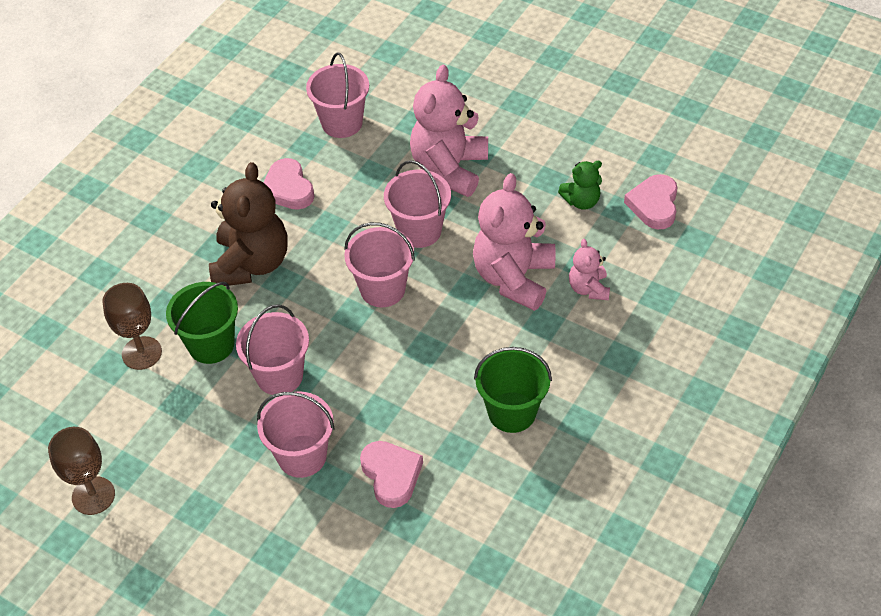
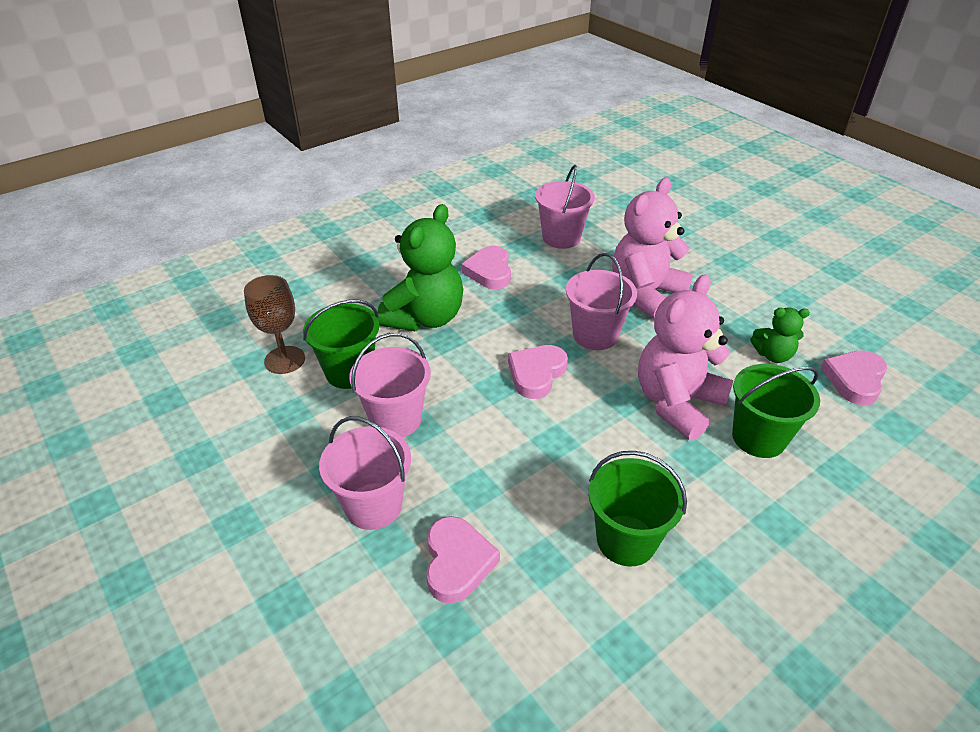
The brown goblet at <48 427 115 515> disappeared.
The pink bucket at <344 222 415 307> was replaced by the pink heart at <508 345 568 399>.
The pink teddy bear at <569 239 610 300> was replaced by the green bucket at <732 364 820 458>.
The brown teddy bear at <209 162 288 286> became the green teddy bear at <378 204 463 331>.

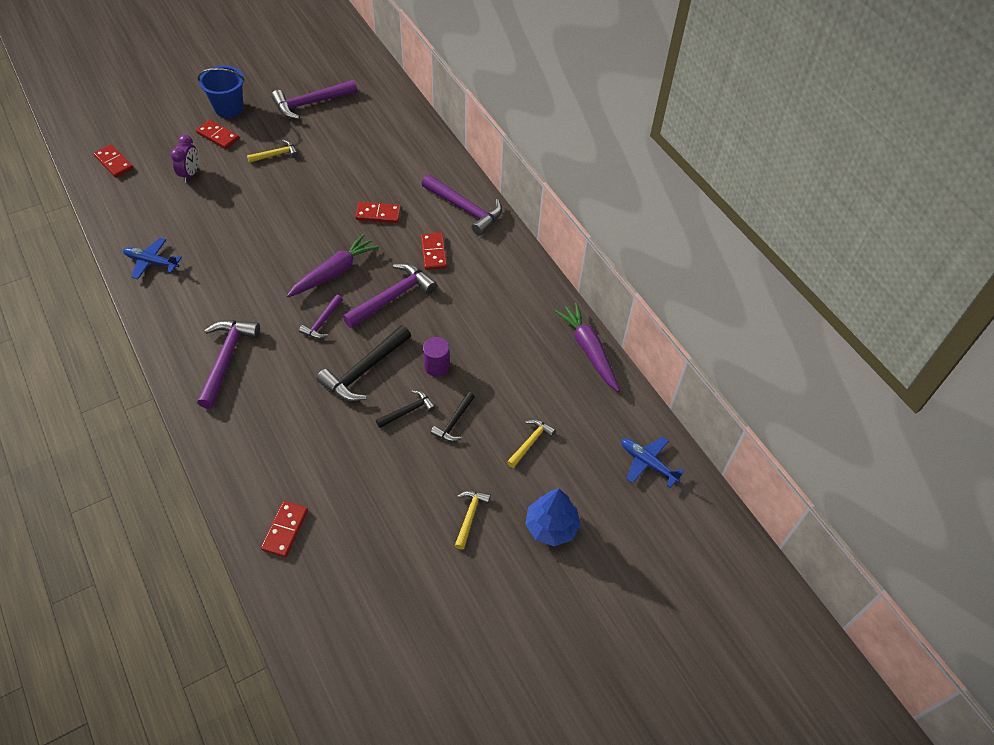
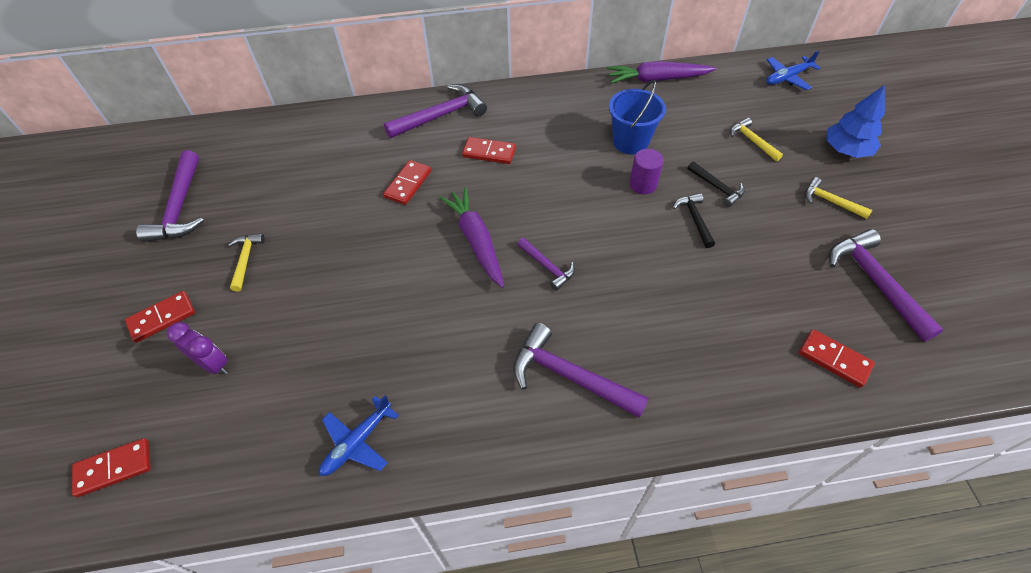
The black hammer at <316 325 411 401> disappeared.
The blue bucket moved from <198 66 245 118> to <609 80 666 154>.
The purple hammer moved from <343 263 437 328> to <829 229 943 342>.

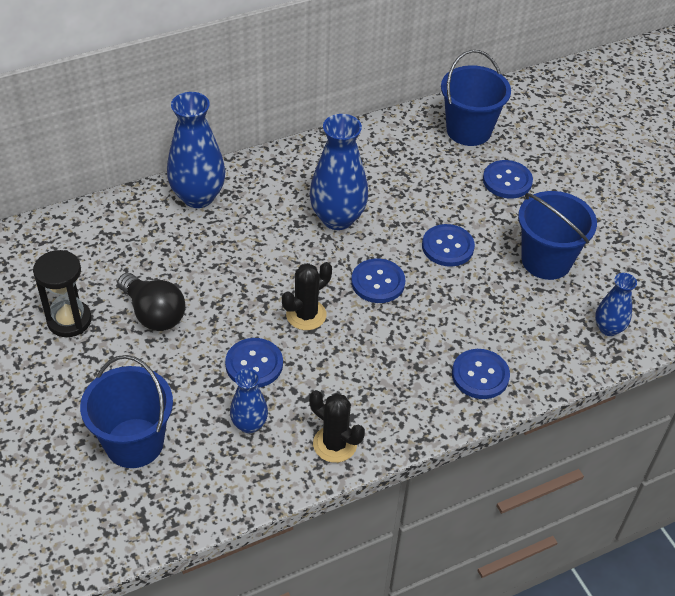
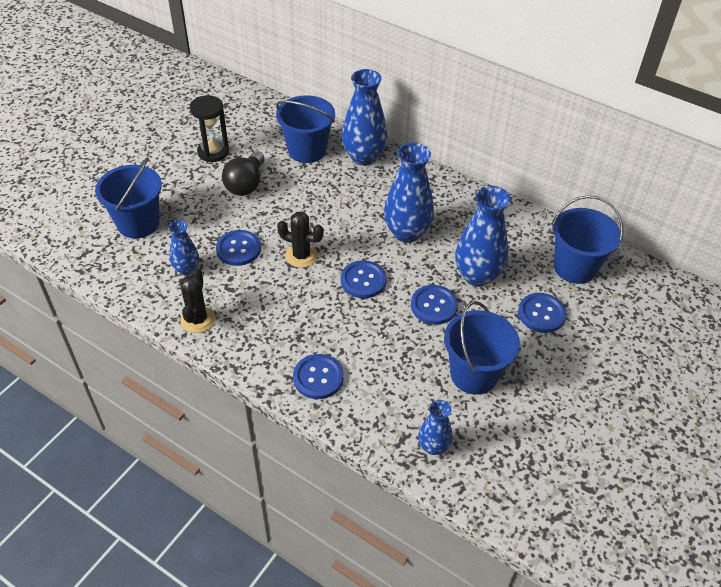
The blue bucket at <276 95 335 163> appeared.
The blue vase at <455 185 511 287> appeared.

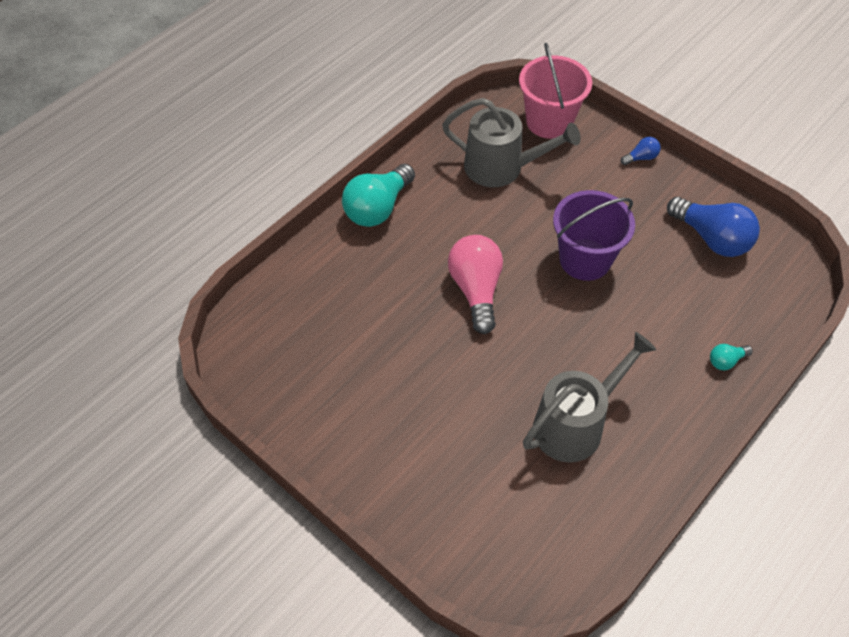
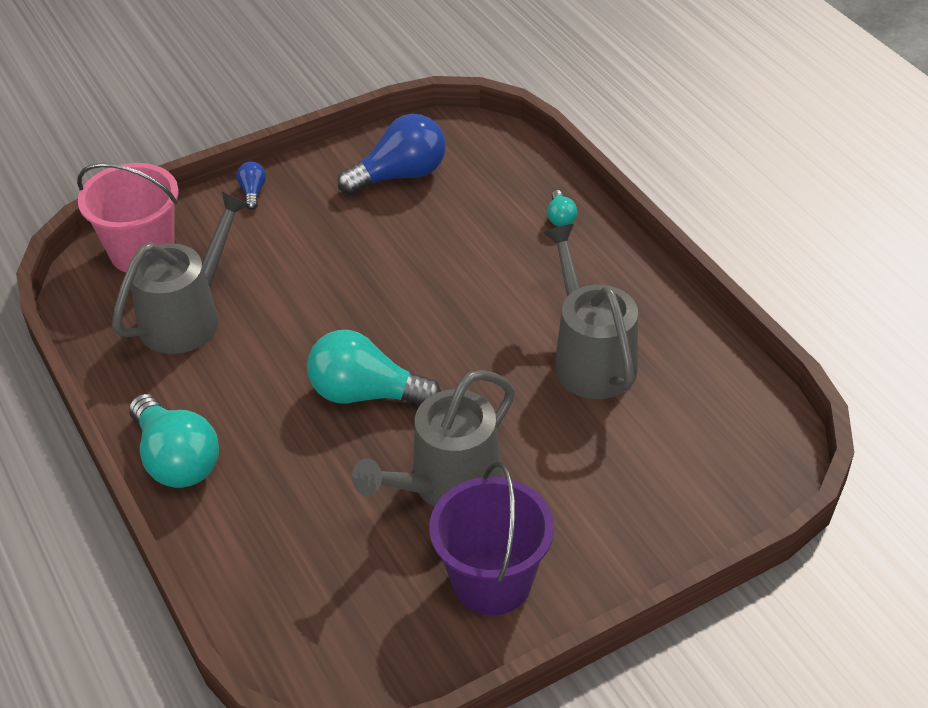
The grey watering can at <352 370 515 507> appeared.
The purple bucket moved from <553 190 635 281> to <429 461 554 615>.
The pink light bulb at <448 235 503 334> became the turquoise light bulb at <307 330 441 406>.

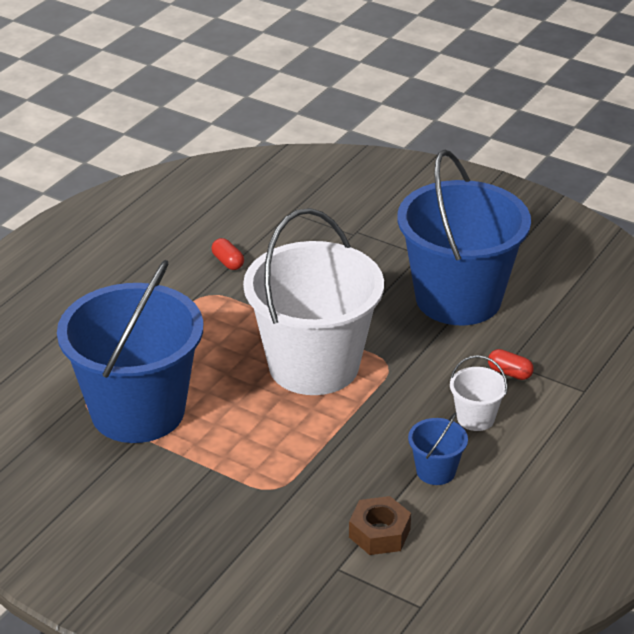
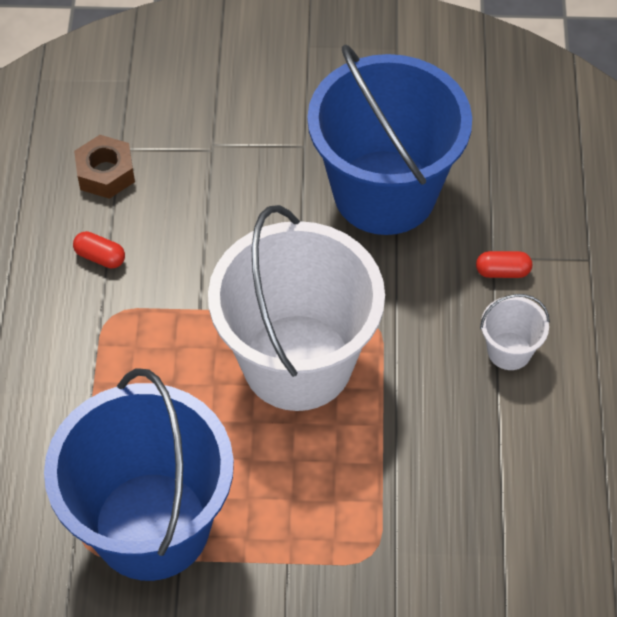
The blue bucket at <408 412 468 485> disappeared.
The brown nut moved from <349 496 411 555> to <74 135 135 199>.

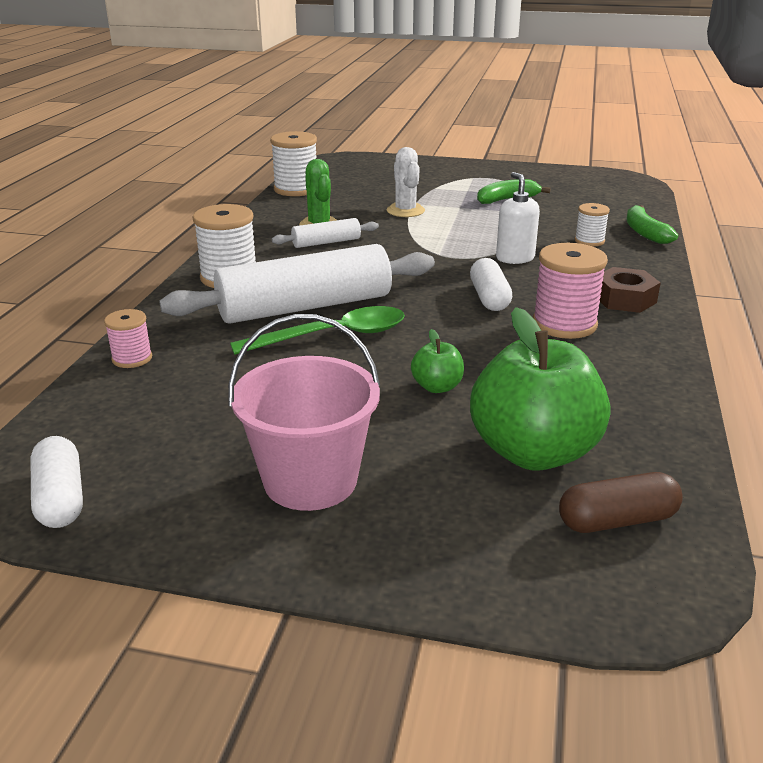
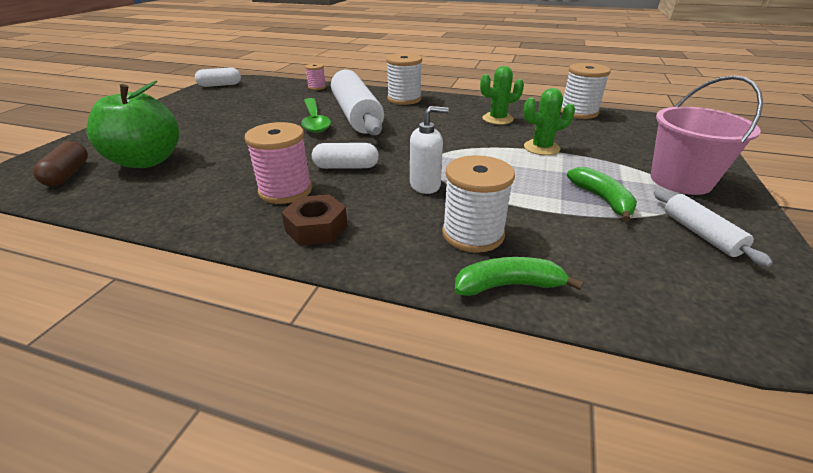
The green apple at <411 329 464 393> disappeared.
The pink bucket moved from <228 314 380 511> to <650 75 763 195>.
The white rolling pin moved from <272 218 379 248> to <654 190 773 267>.
The white cactus at <387 147 425 217> became the green cactus at <523 88 575 155>.
The white spool at <575 203 610 247> changed to 1.75 times the size.

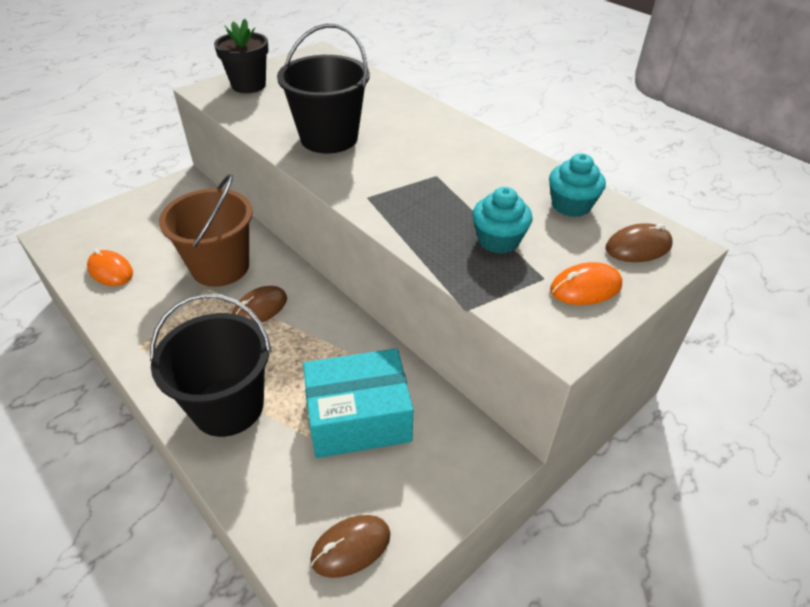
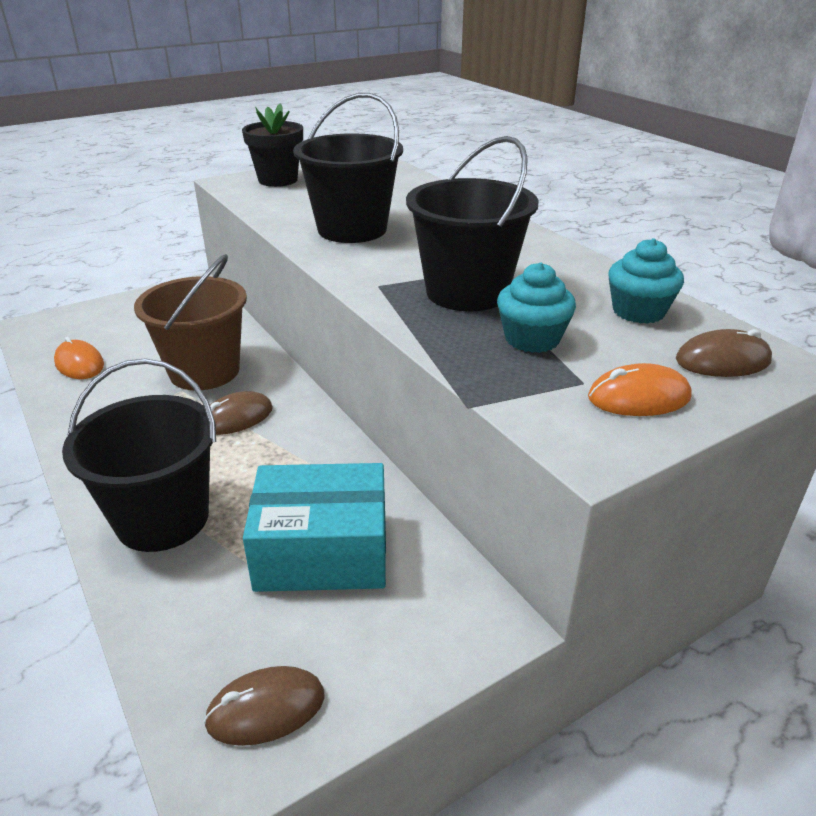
The black bucket at <406 136 539 311> appeared.

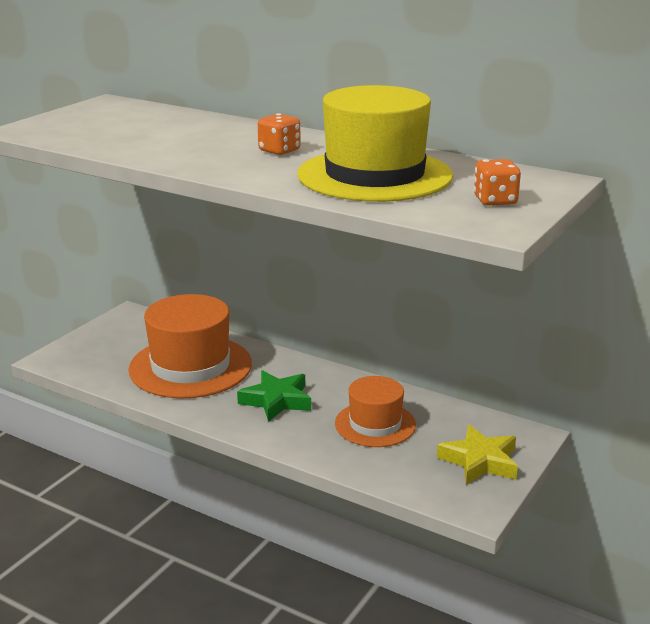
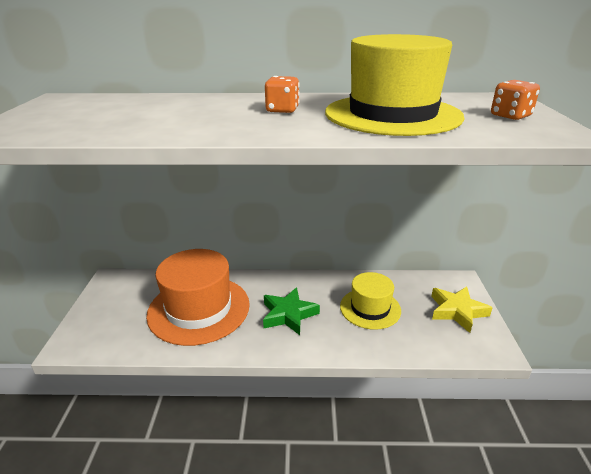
The orange hat at <335 376 416 447> became the yellow hat at <340 272 401 330>.

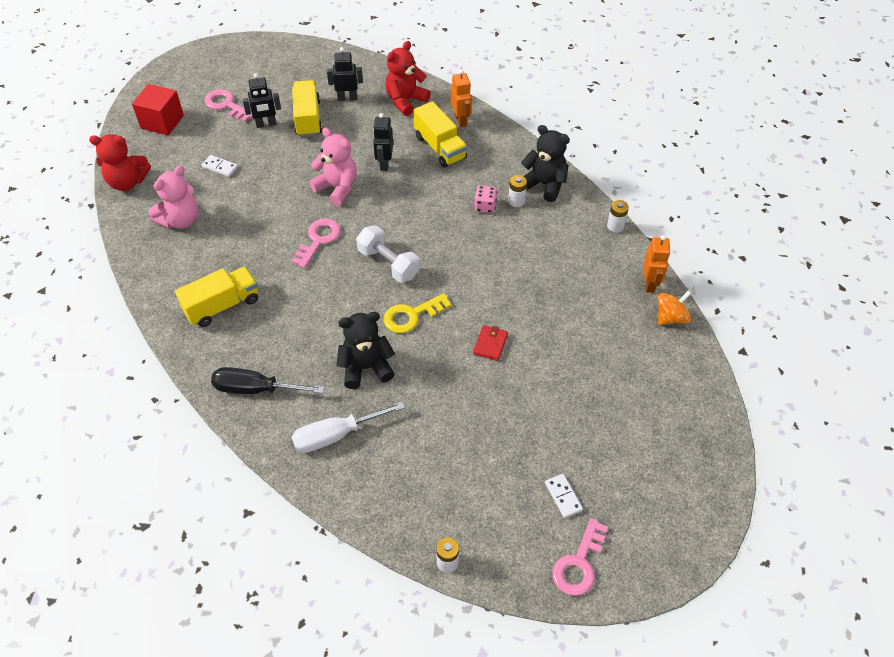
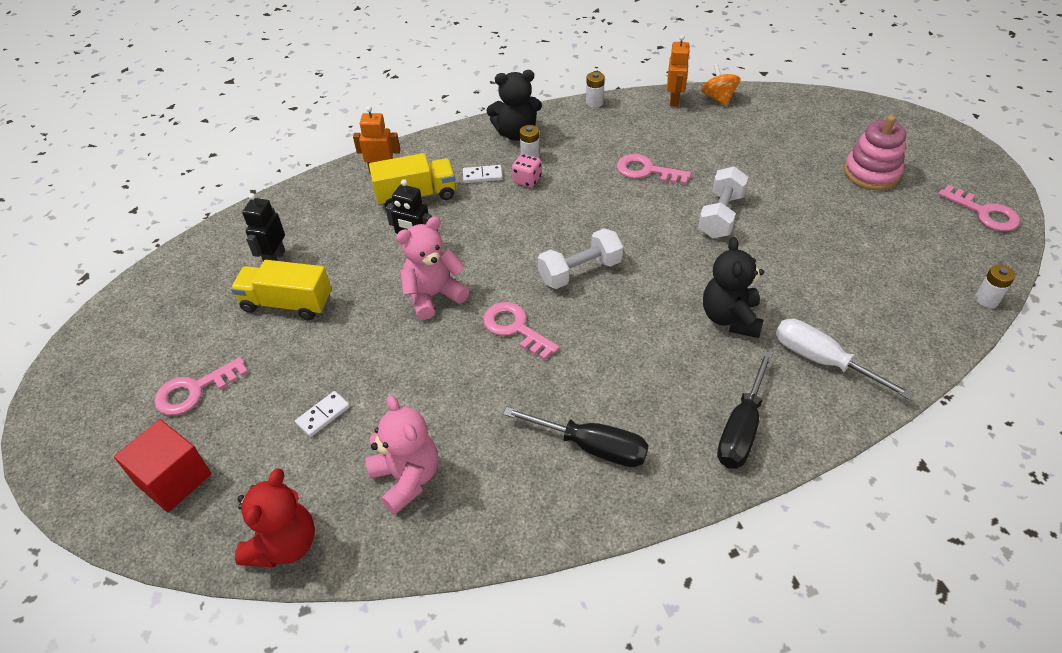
The black robot at <242 73 281 128> disappeared.
The yellow key at <384 293 451 333> disappeared.
The red teddy bear at <385 41 431 116> disappeared.
The pink key at <617 154 691 185> appeared.
The pink stacking toy at <844 115 906 190> appeared.
The white domino moved from <545 474 583 518> to <463 165 503 183>.
The yellow truck at <175 267 258 327> was replaced by the black screwdriver at <503 407 649 467>.
The red wallet at <473 325 508 361> was replaced by the white dumbbell at <698 166 748 238>.
The white screwdriver at <292 401 405 453> turned 135 degrees clockwise.
The black teddy bear at <521 125 570 202> turned 150 degrees counterclockwise.
The orange robot at <644 235 670 293> turned 75 degrees clockwise.

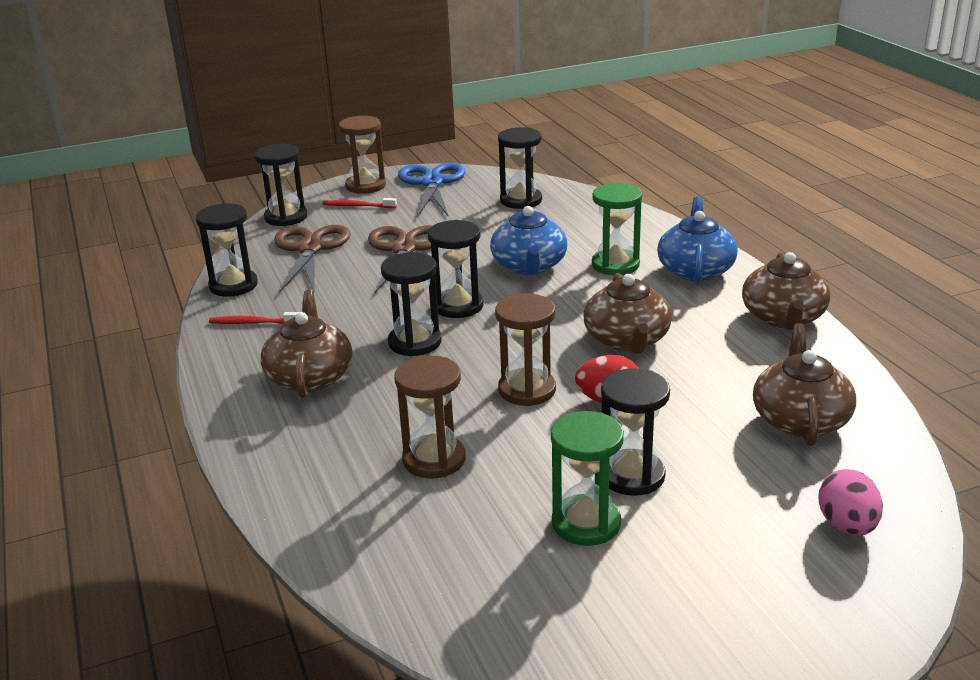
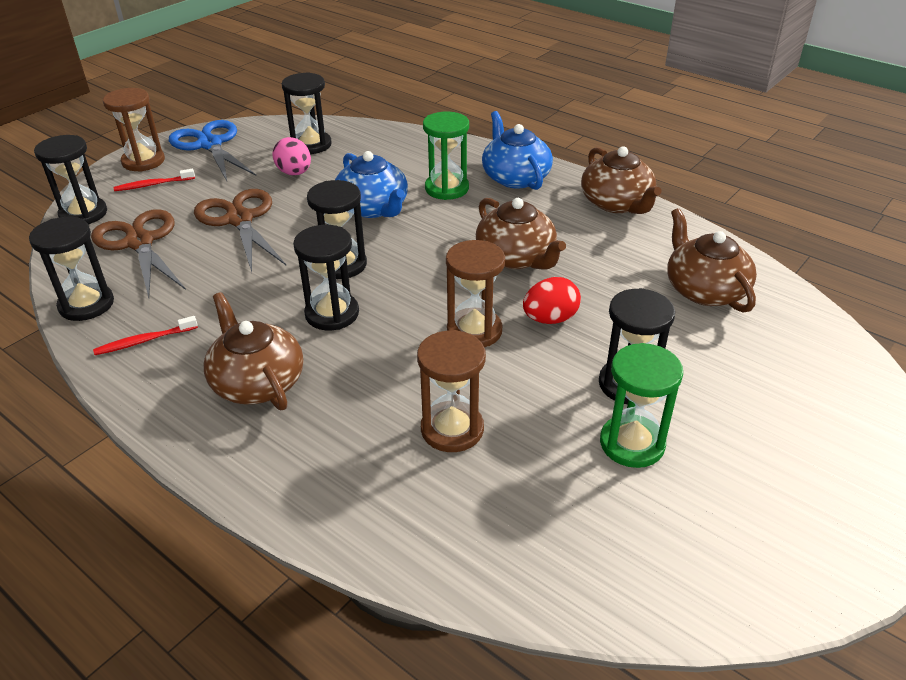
The pink egg moved from <818 469 883 536> to <272 137 311 175>.

